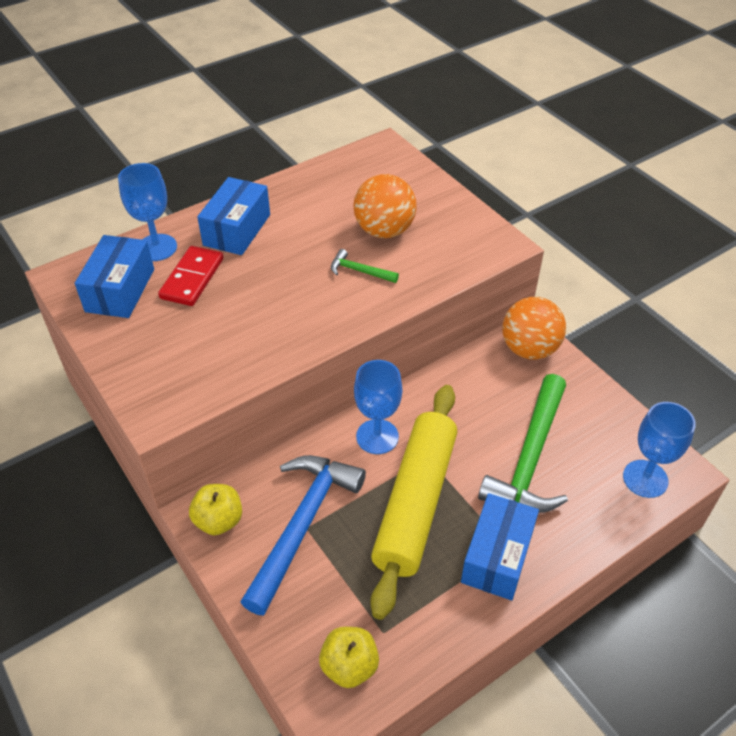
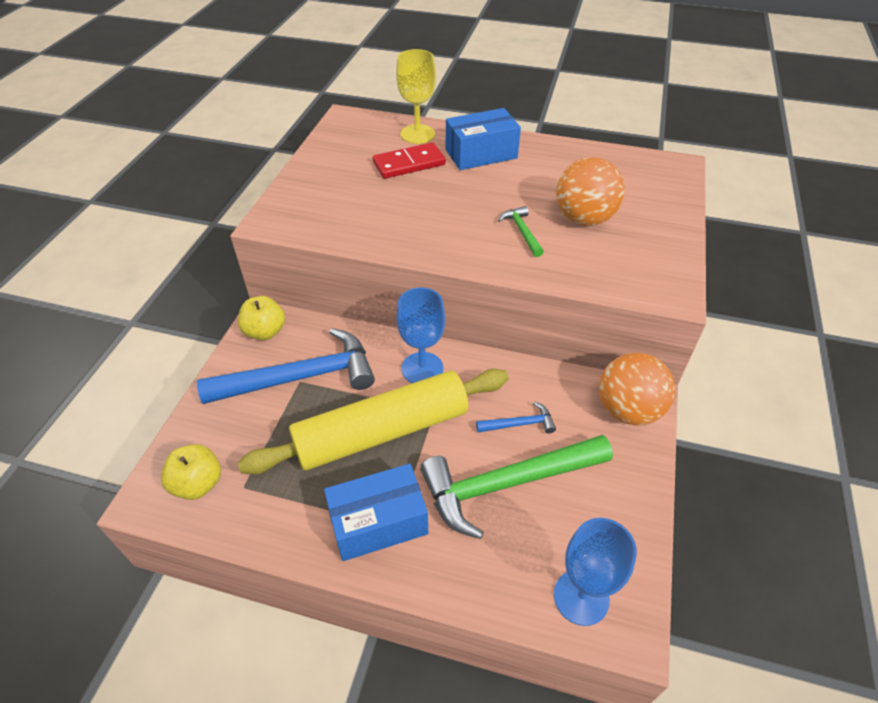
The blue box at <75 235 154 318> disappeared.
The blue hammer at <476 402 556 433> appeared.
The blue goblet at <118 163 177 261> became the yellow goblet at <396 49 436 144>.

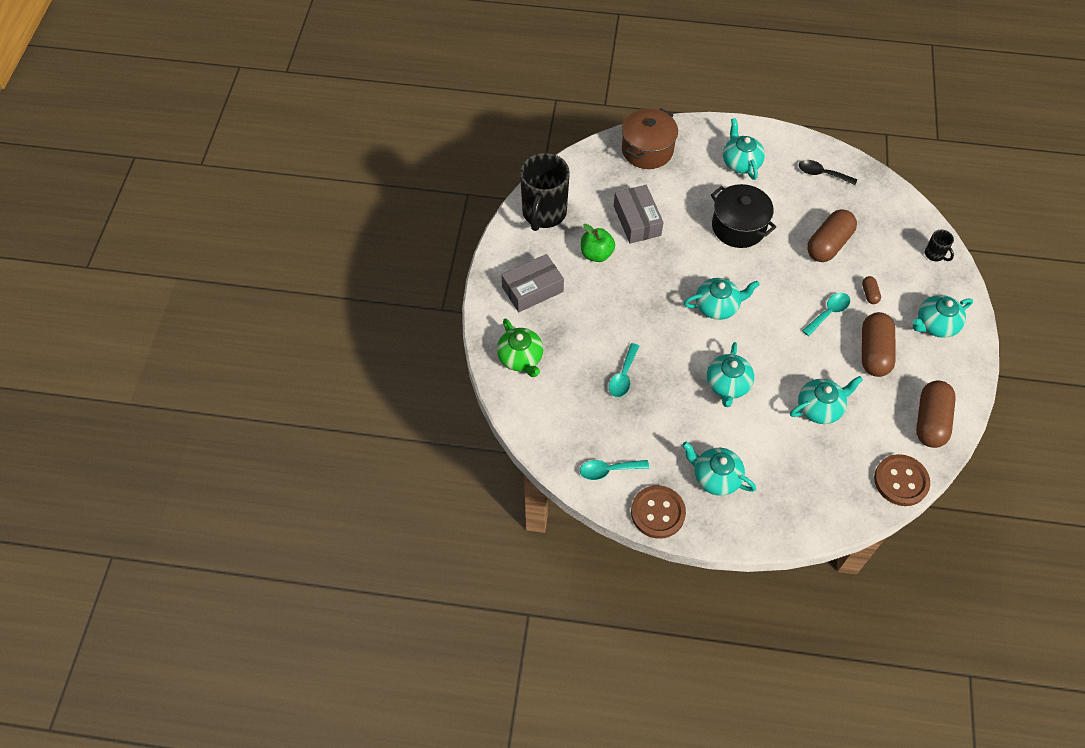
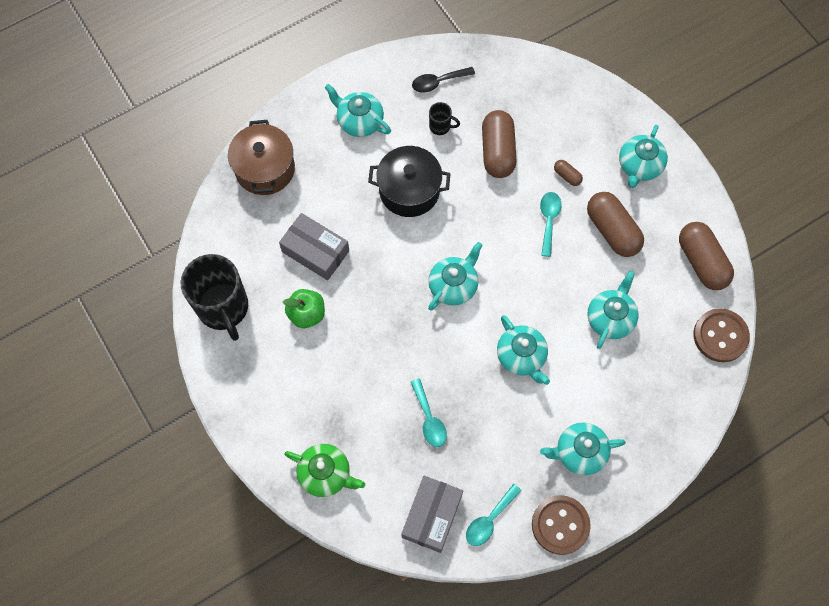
The grey box moved from <501 254 564 312> to <401 476 463 553>.
The black mug moved from <925 230 954 261> to <429 102 460 135>.

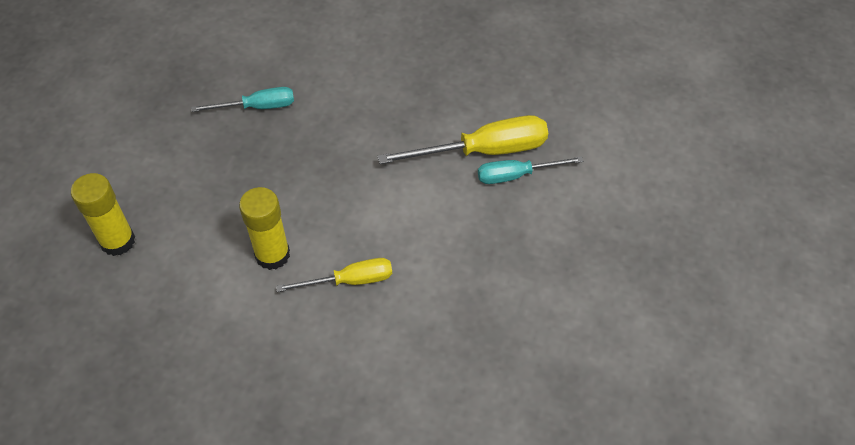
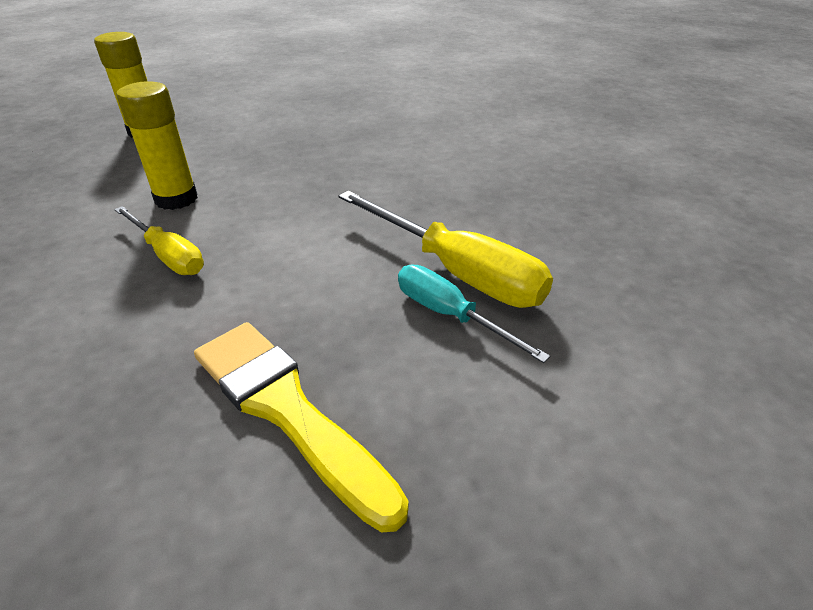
The turquoise screwdriver at <191 87 294 112> disappeared.
The yellow brush at <194 322 409 533> appeared.

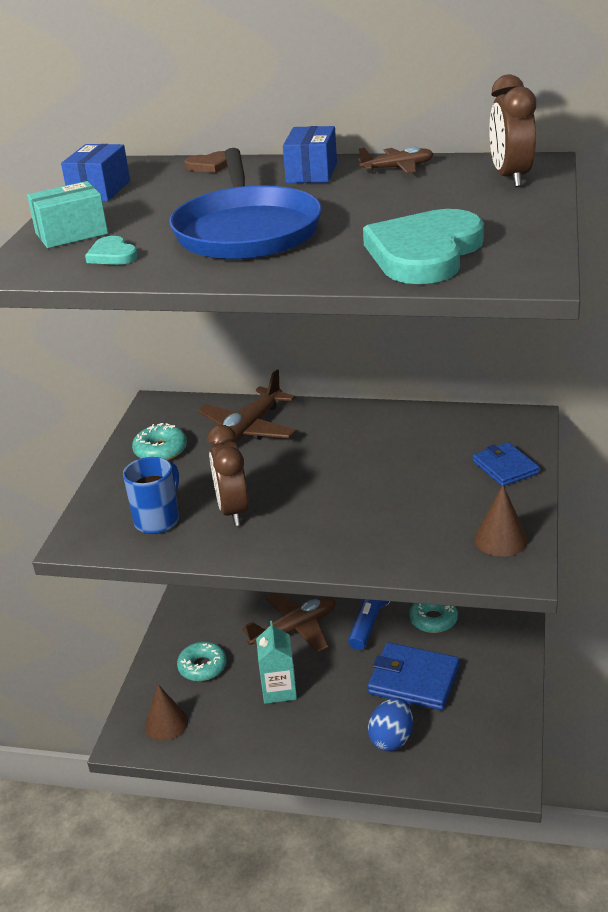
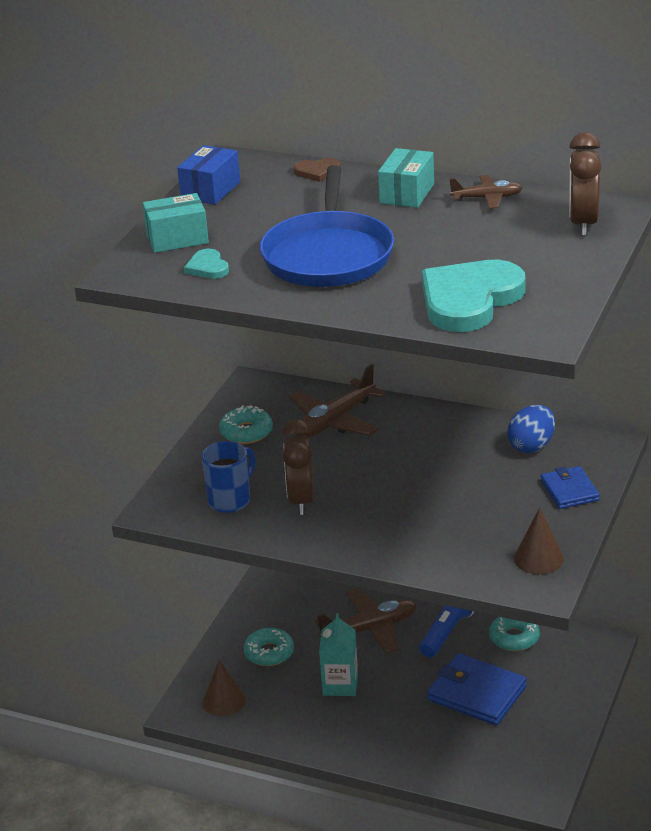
The blue egg moved from <368 698 413 751> to <507 405 555 453>.
The blue box at <283 126 337 183> became the turquoise box at <378 148 434 208>.

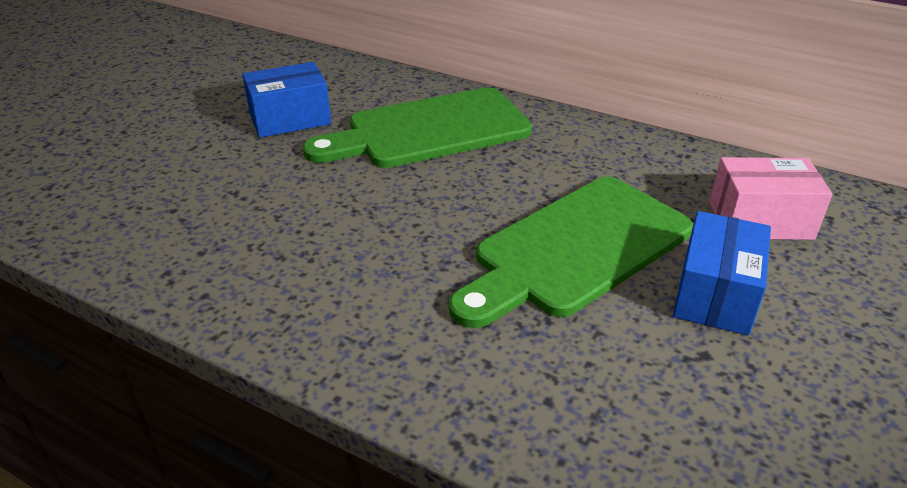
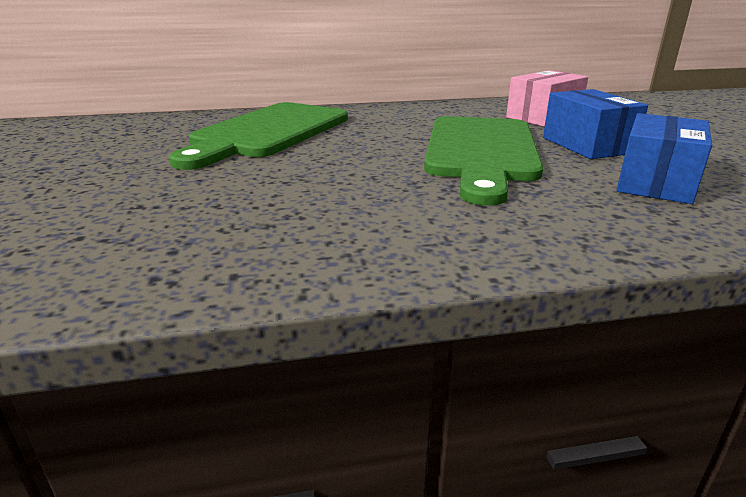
The blue box moved from <242 62 331 138> to <616 113 712 204>.

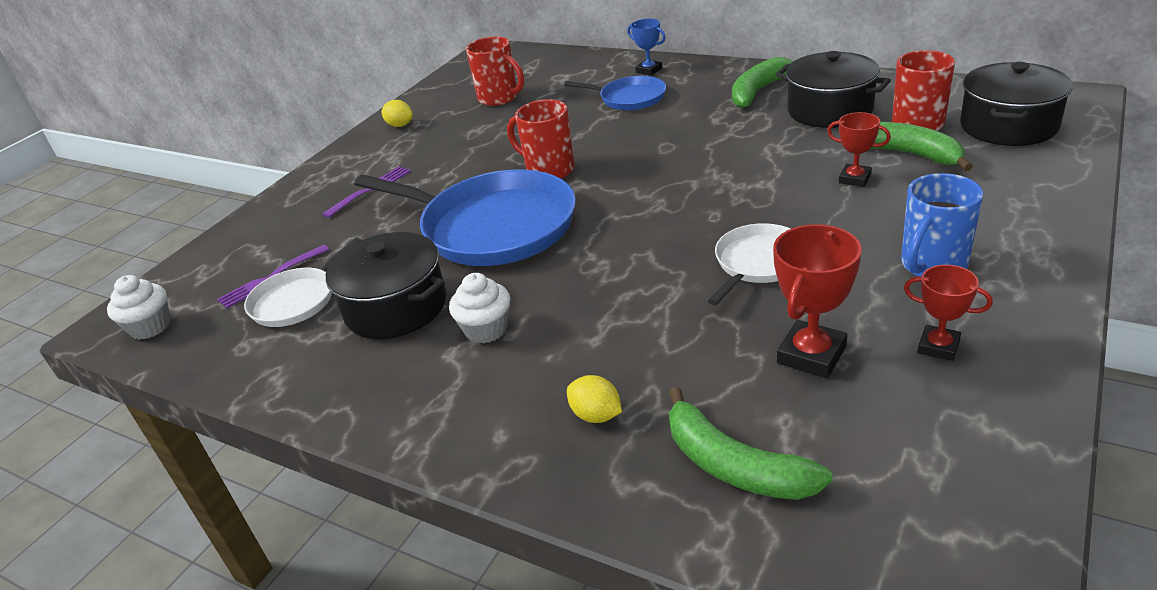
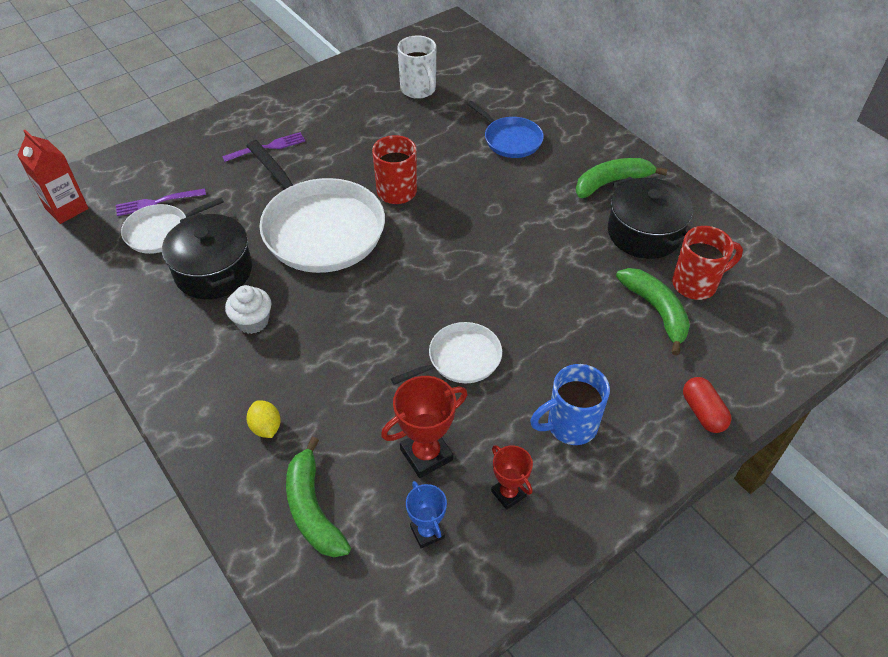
The yellow lemon at <381 100 413 127> disappeared.
The red trophy at <827 112 891 187> disappeared.
The black pot at <960 62 1073 146> disappeared.
The red capsule at <683 377 732 433> appeared.
The blue trophy moved from <627 19 666 76> to <406 481 447 548>.
The white cupcake at <107 275 170 340> was replaced by the red carton at <17 130 89 224>.
The blue pan at <354 170 576 266> became the white pan at <247 140 385 273>.
The red mug at <466 36 524 106> became the white mug at <397 35 436 99>.

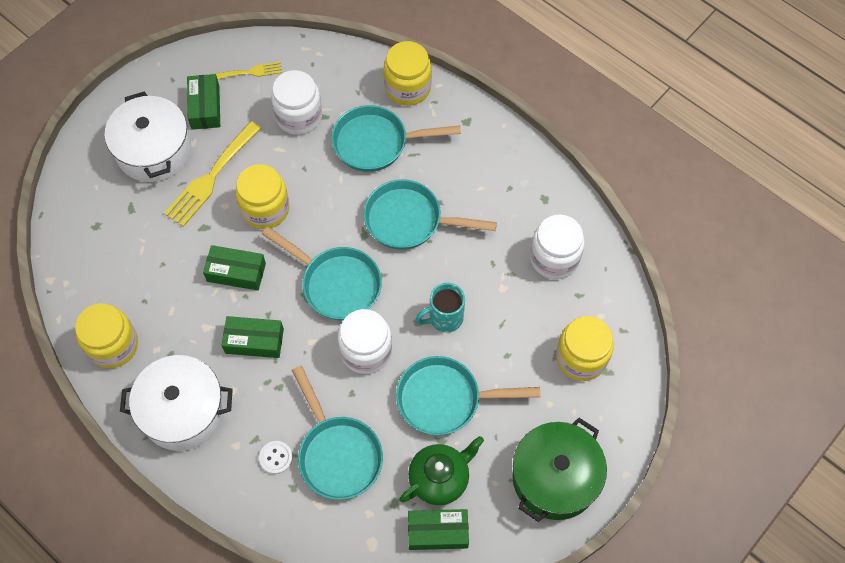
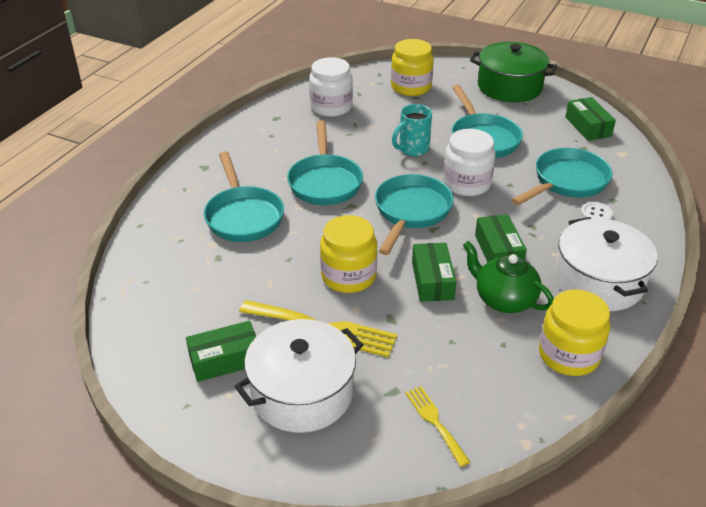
The white jar at <271 70 322 135> disappeared.
The yellow jar at <384 41 432 106> disappeared.
The yellow fork moved from <216 62 282 79> to <405 386 470 467>.
The green teapot moved from <399 436 484 505> to <463 241 554 313>.
The turquoise mug at <415 283 465 332> turned 90 degrees clockwise.

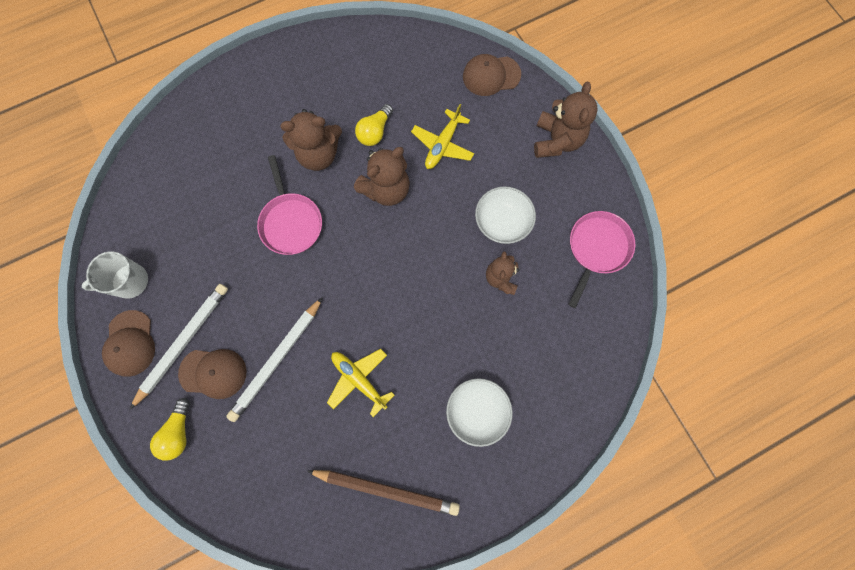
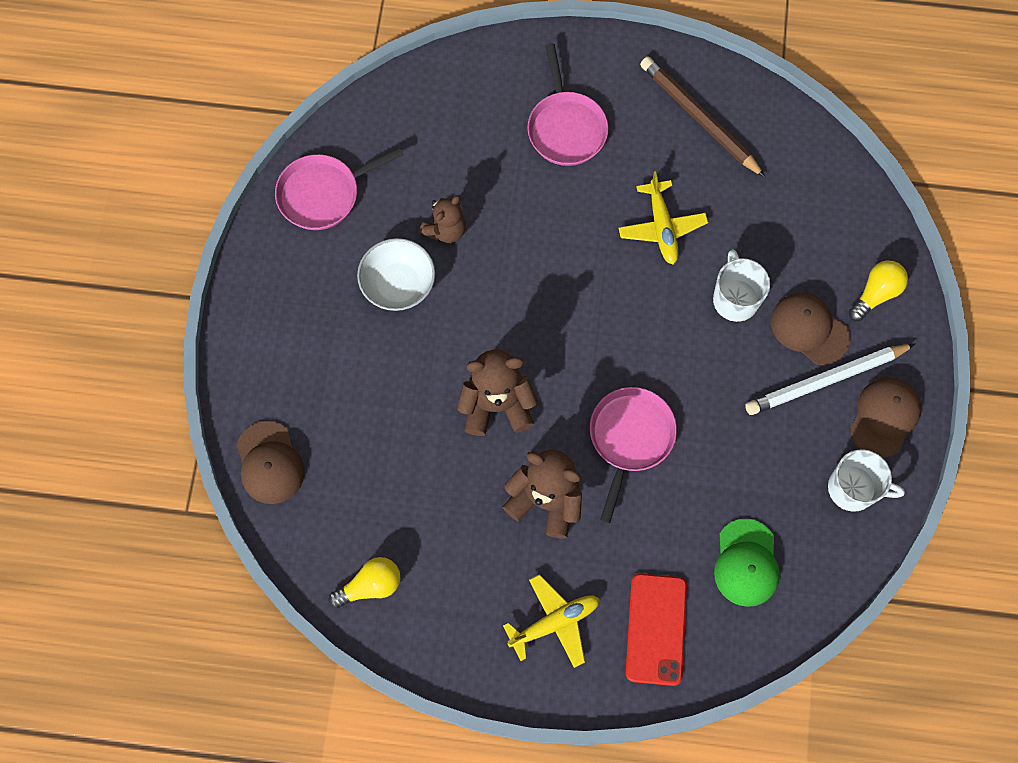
The brown teddy bear at <534 82 598 158> disappeared.
The red phone at <626 574 687 686> appeared.
The green cap at <714 518 780 607> appeared.
The yellow light bulb moved from <355 104 393 146> to <328 557 400 608>.
The yellow plane moved from <411 104 474 169> to <503 574 599 668>.
The white pencil at <226 297 323 422> was replaced by the white mug at <713 249 770 322>.
The white bowl at <446 378 513 447> was replaced by the pink pan at <527 43 609 166>.
The brown cap at <463 54 521 96> turned 45 degrees clockwise.

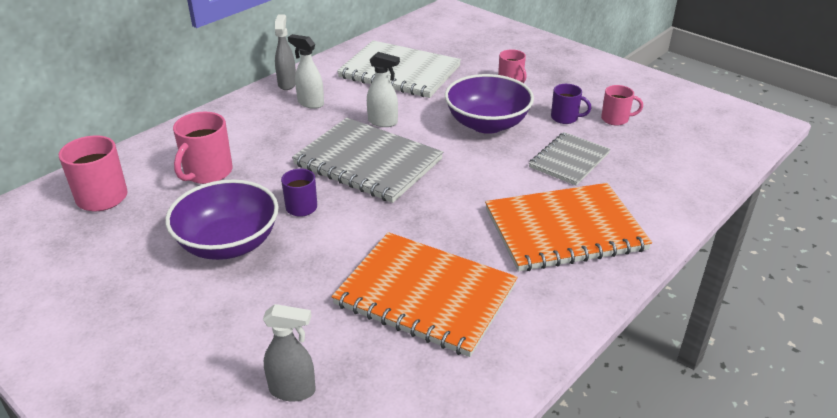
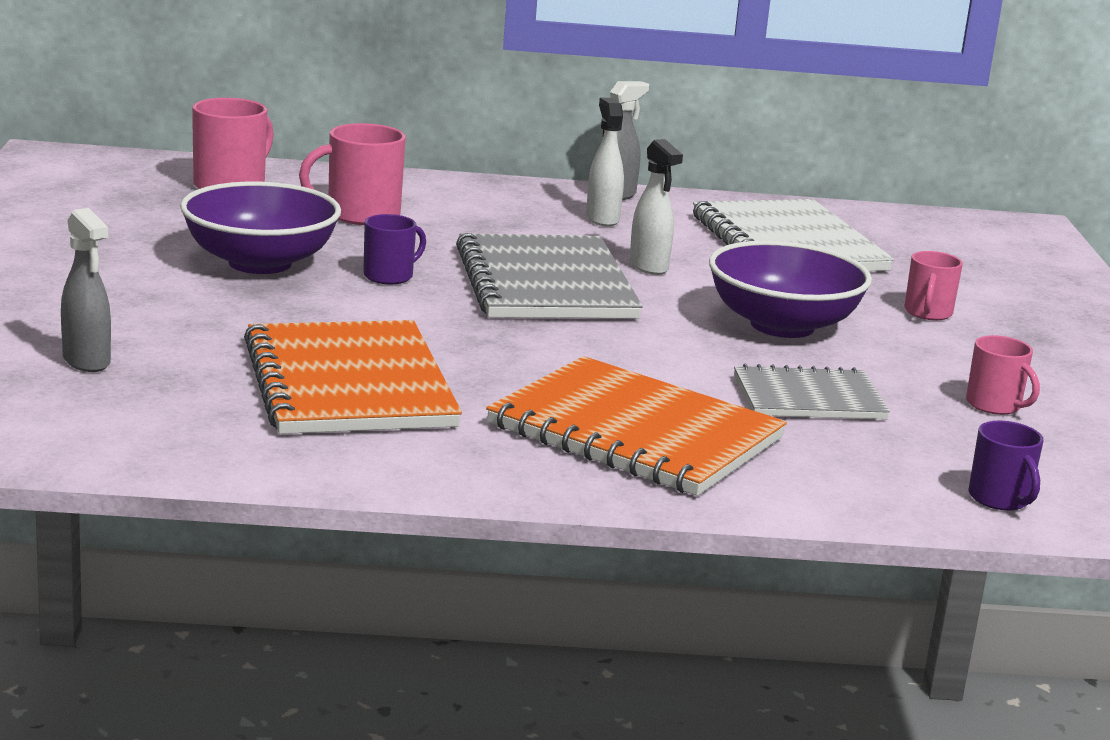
The purple mug moved from <551 84 591 124> to <969 420 1043 511>.

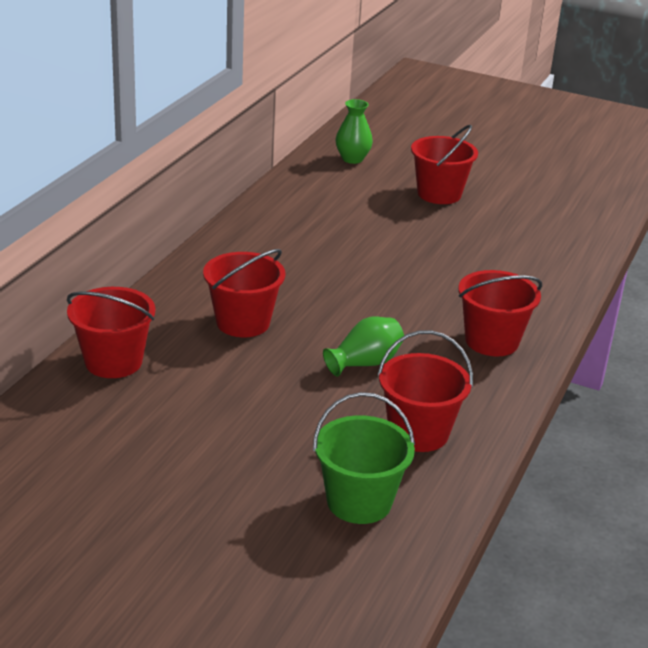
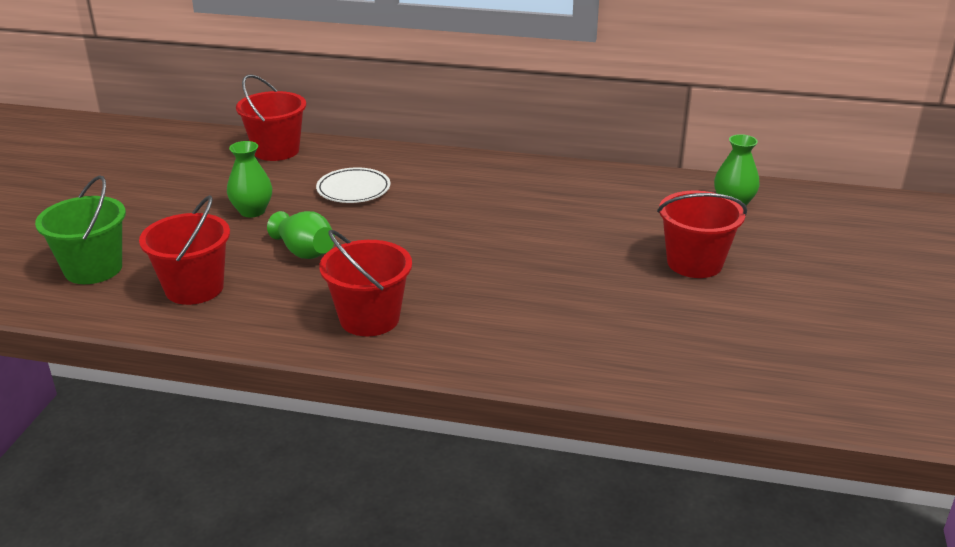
The green vase at <227 141 272 218> appeared.
The red bucket at <203 249 285 337> was replaced by the white plate at <316 167 391 203>.

